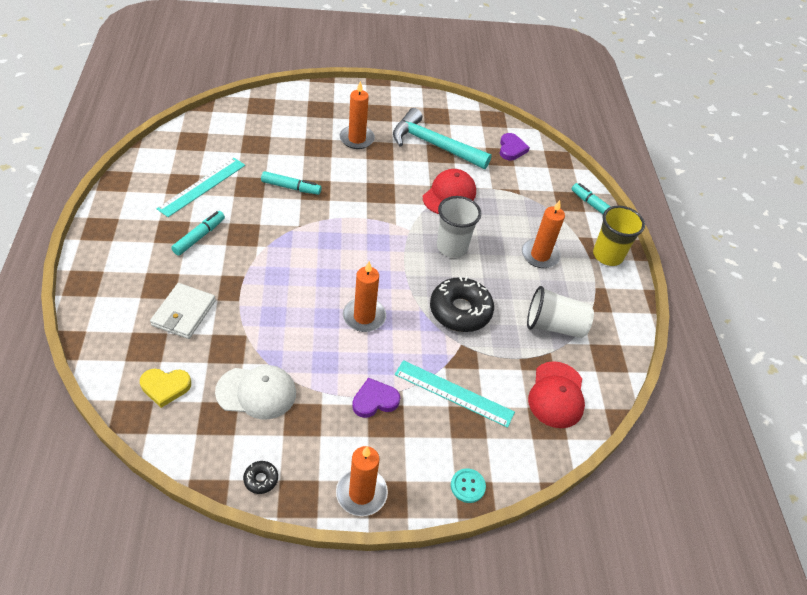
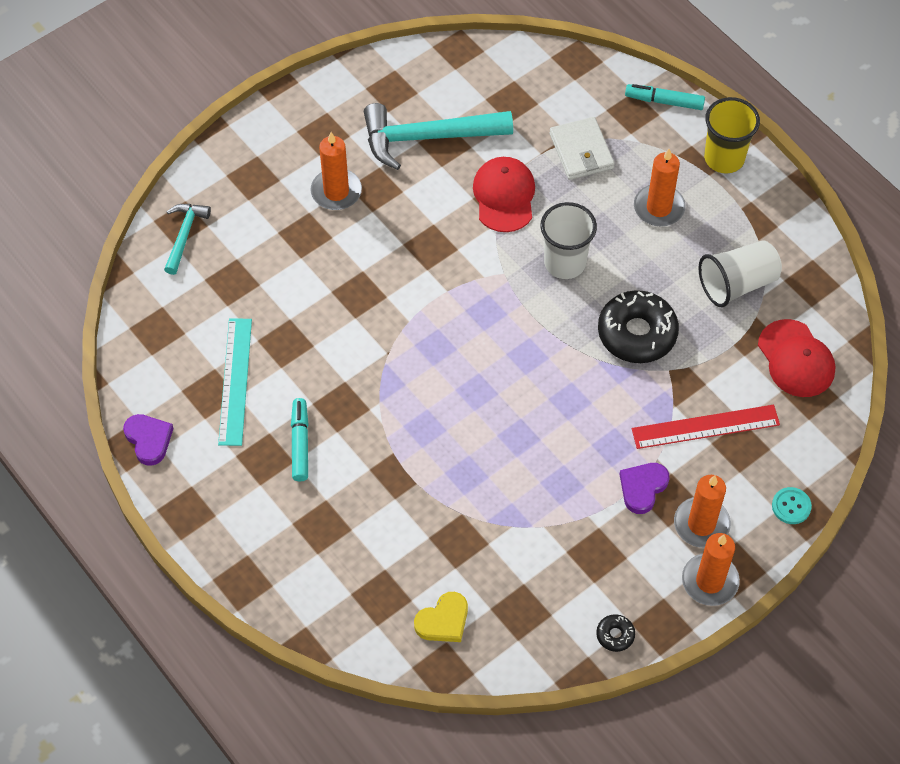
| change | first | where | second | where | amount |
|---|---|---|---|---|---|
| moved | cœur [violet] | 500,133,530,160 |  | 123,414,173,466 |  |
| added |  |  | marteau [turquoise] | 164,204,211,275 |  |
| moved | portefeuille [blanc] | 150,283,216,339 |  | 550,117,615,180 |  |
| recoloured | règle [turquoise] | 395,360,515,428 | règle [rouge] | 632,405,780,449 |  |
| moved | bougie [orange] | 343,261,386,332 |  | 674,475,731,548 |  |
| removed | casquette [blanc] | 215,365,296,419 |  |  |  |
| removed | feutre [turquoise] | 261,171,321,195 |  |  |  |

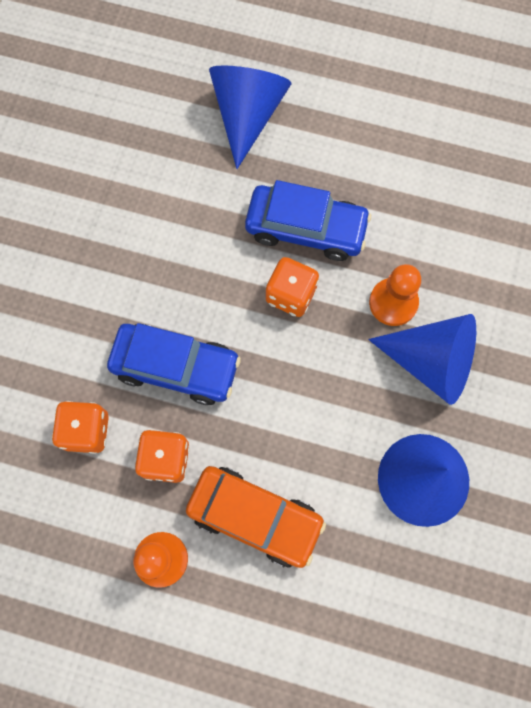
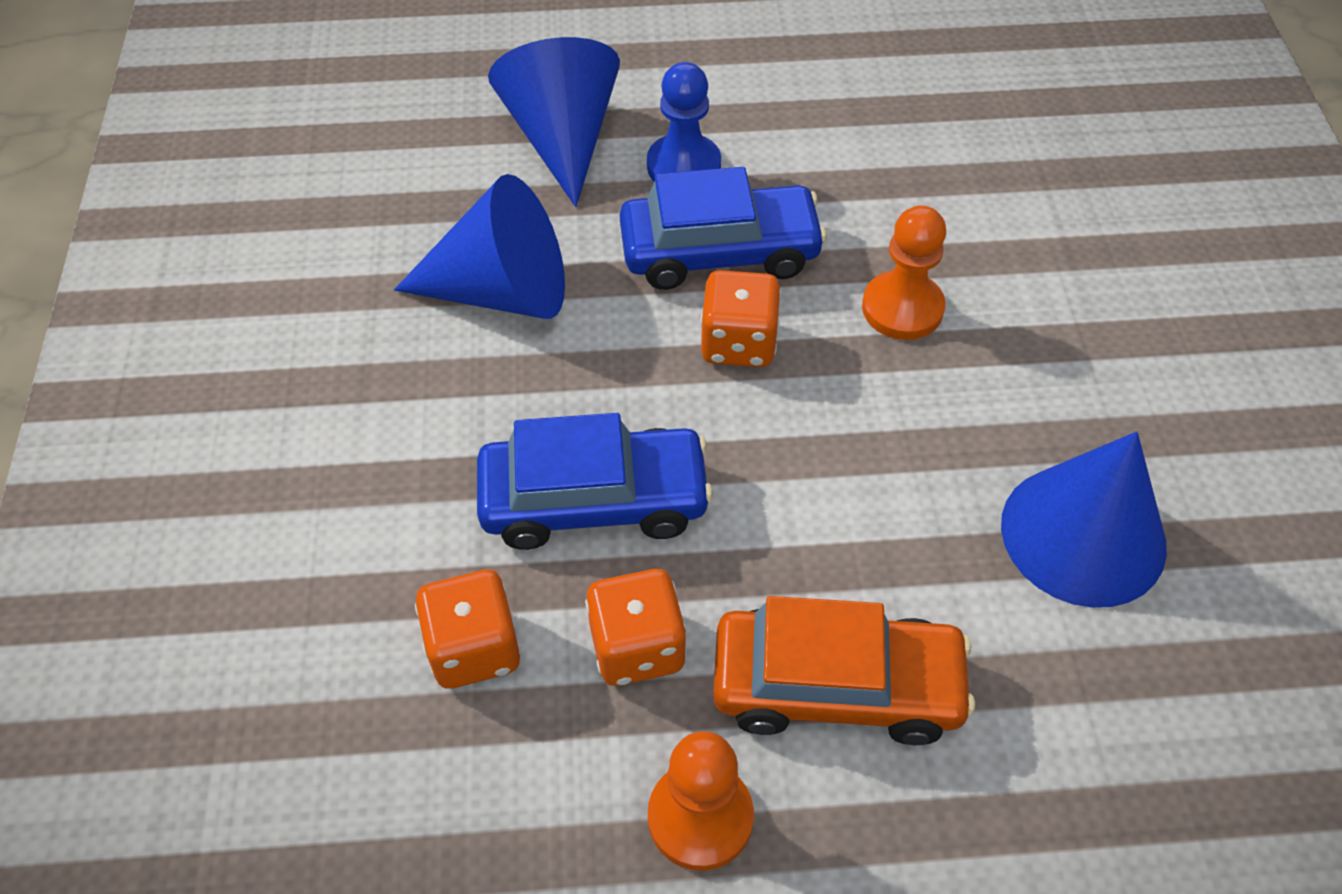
| change | first | where | second | where | amount |
|---|---|---|---|---|---|
| moved | cône [bleu] | 368,314,476,405 |  | 394,174,565,319 |  |
| added |  |  | pion [bleu] | 647,62,721,182 |  |

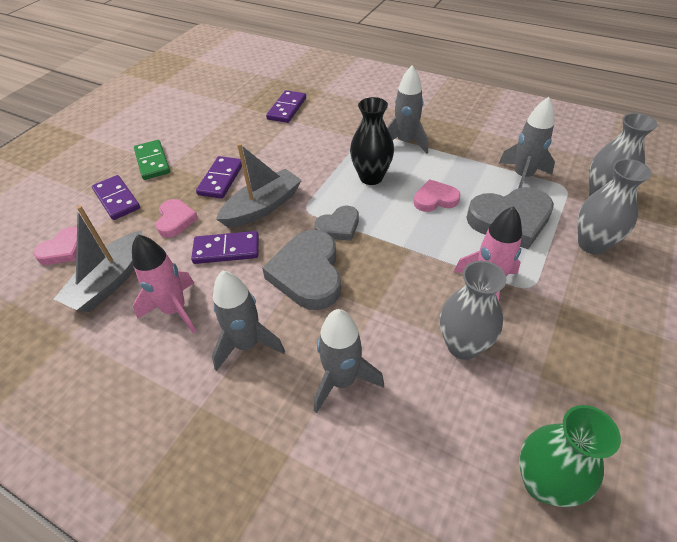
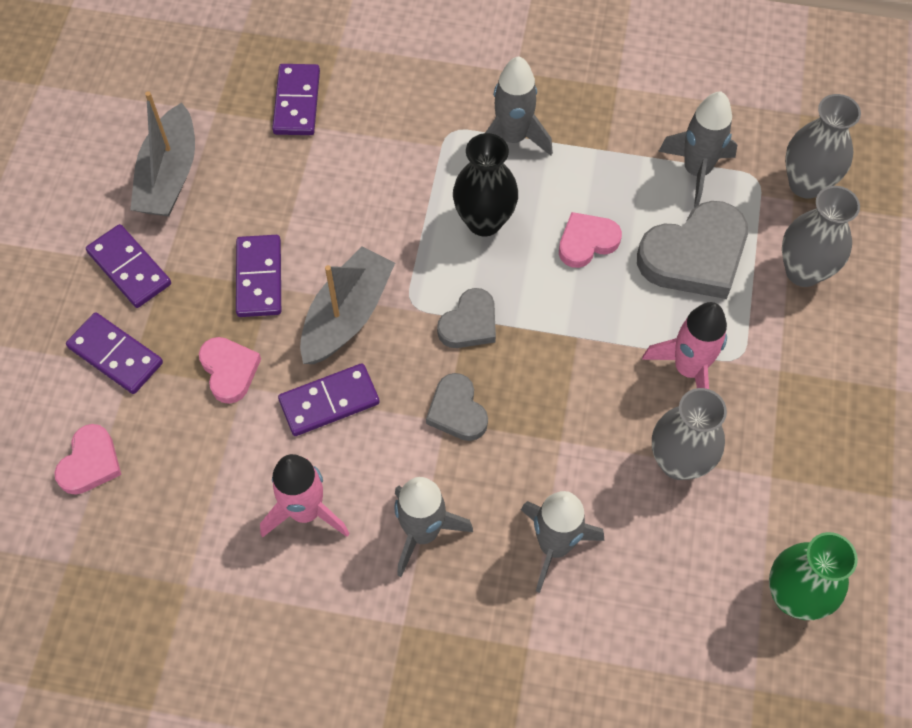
| change | first | where | second | where | amount |
|---|---|---|---|---|---|
| recoloured | domino [vert] | 134,140,170,180 | domino [violet] | 86,224,171,308 |  |
| moved | bateau [gris] | 54,205,142,312 |  | 130,91,195,216 |  |
| resized | cœur [gris] | 262,230,341,310 |  | 426,373,488,441 | x0.57 |

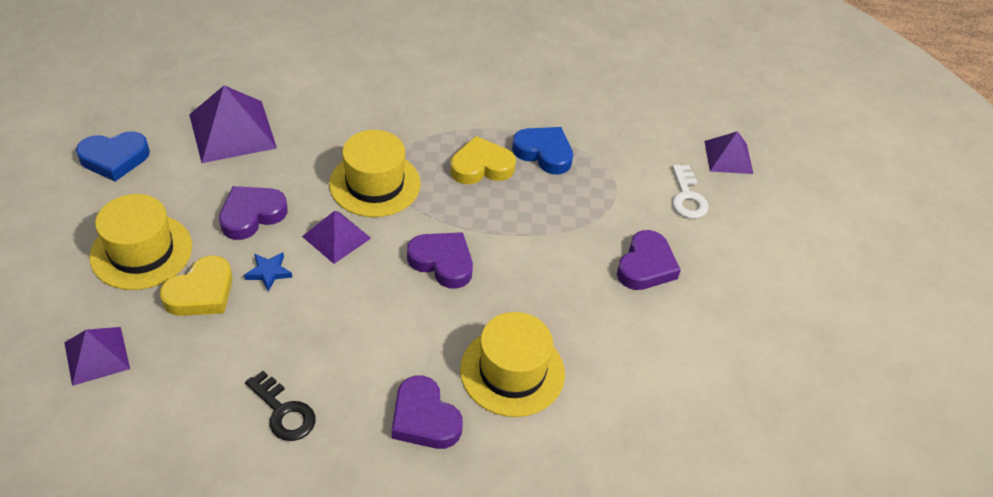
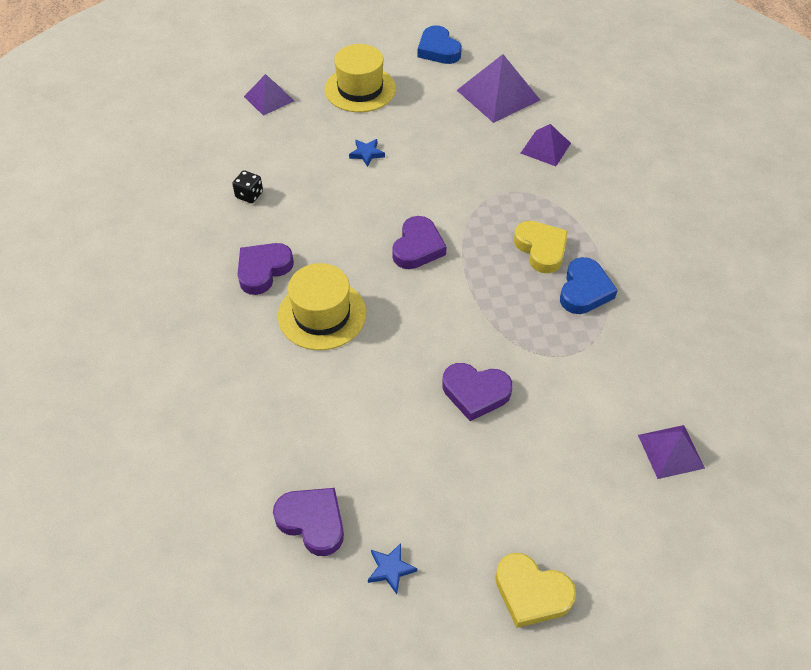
| change | first | where | second | where | amount |
|---|---|---|---|---|---|
| replaced | clé [noir] | 245,371,316,441 | dé [noir] | 232,170,263,203 |  |
| moved | cœur [violet] | 219,186,288,240 |  | 273,488,344,556 |  |
| added |  |  | étoile [bleu] | 368,543,417,594 |  |
| moved | cœur [jaune] | 160,255,232,316 |  | 495,553,576,628 |  |
| moved | pyramide [violet] | 302,211,371,264 |  | 521,124,571,166 |  |
| removed | chapeau [jaune] | 329,130,421,217 |  |  |  |
| removed | clé [blanc] | 672,165,709,219 |  |  |  |

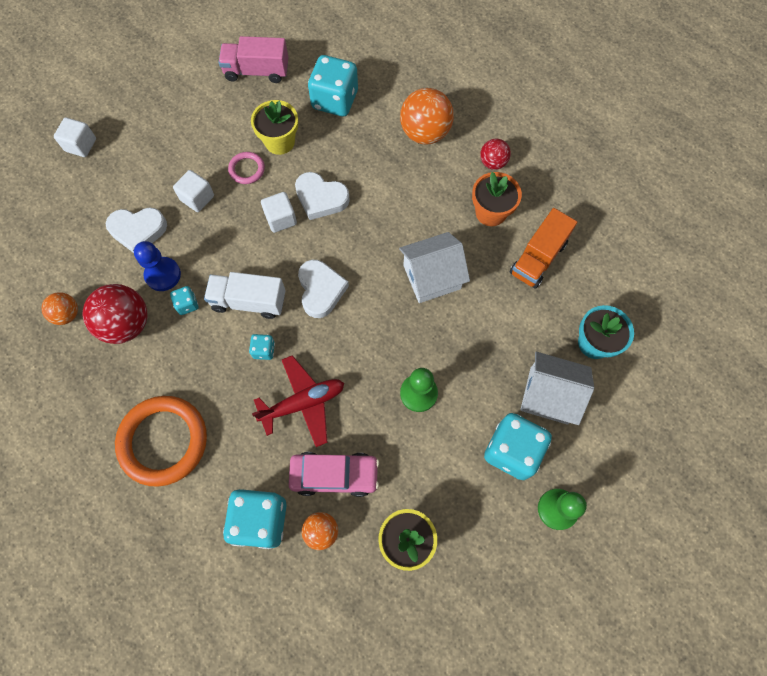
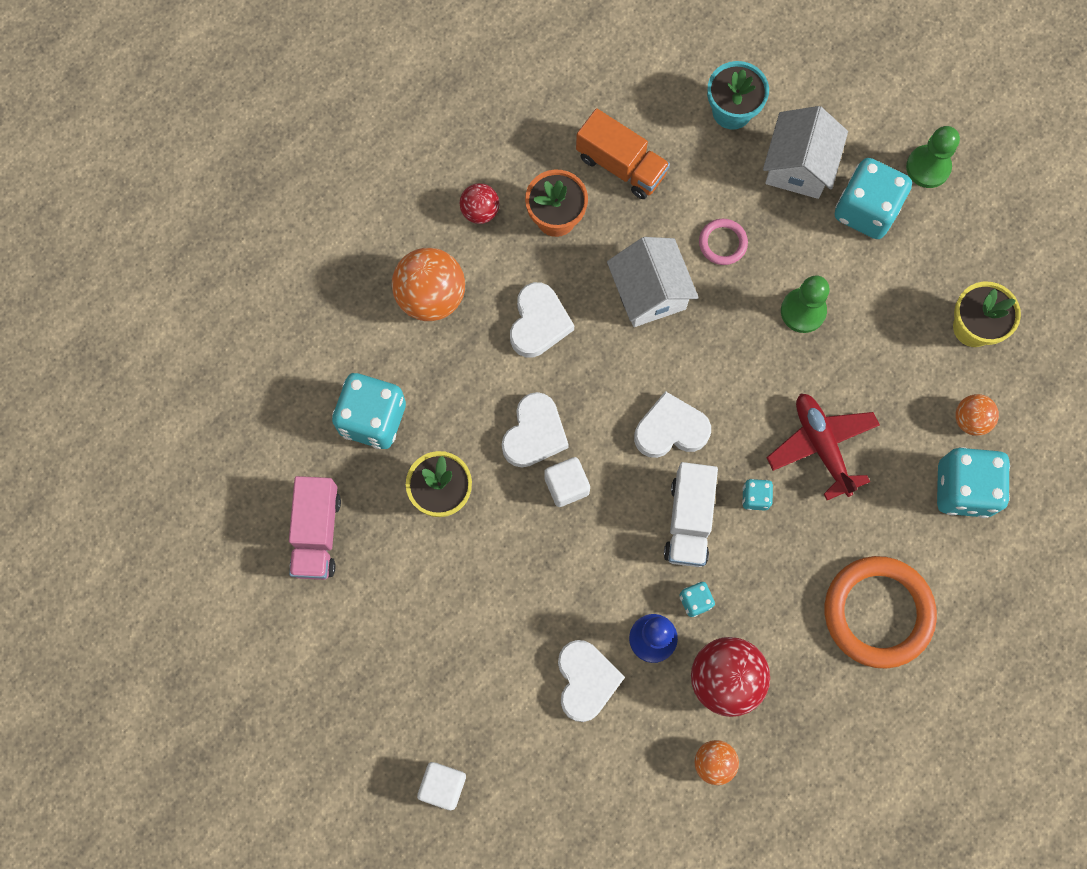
| change | first | where | second | where | amount |
|---|---|---|---|---|---|
| added |  |  | cœur [blanc] | 510,282,574,357 |  |
| moved | anneau [rose] | 228,152,265,184 |  | 699,219,748,265 |  |
| removed | cube [blanc] | 173,170,214,212 |  |  |  |
| removed | voiture [rose] | 289,452,379,497 |  |  |  |

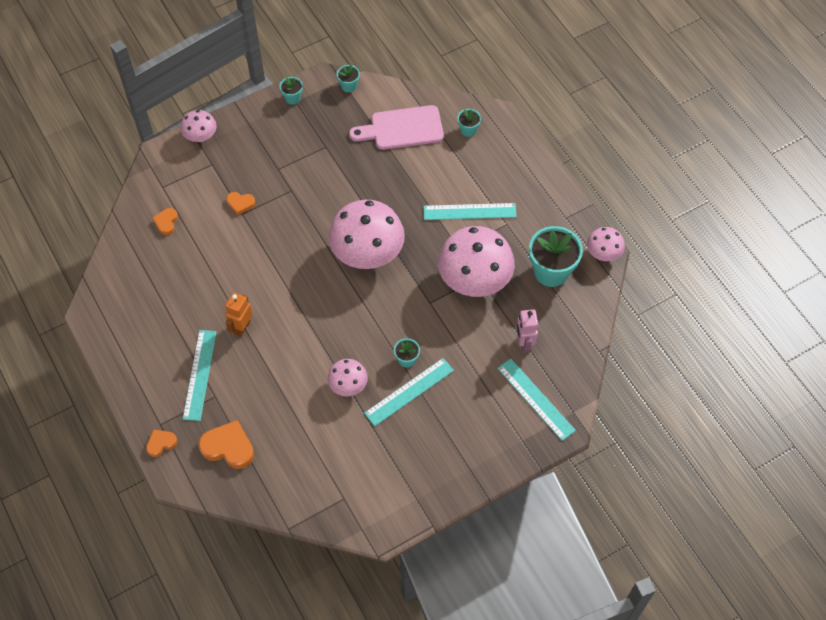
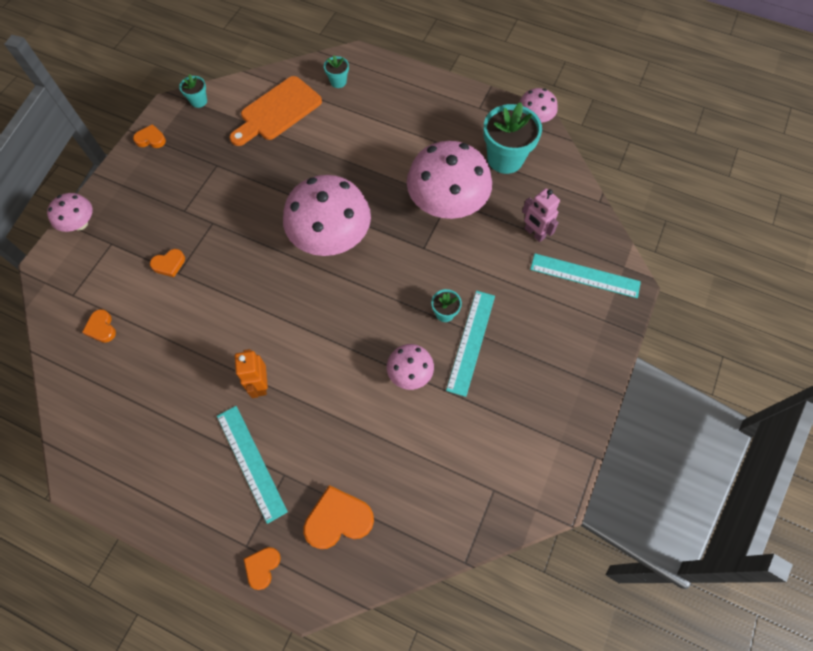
| change | first | where | second | where | amount |
|---|---|---|---|---|---|
| replaced | pot de fleurs [turquoise] | 279,77,303,105 | cœur [orange] | 133,124,166,148 |  |
| recoloured | planche à découper [rose] | 349,105,444,150 | planche à découper [orange] | 229,76,322,146 |  |
| removed | règle [turquoise] | 423,203,517,220 |  |  |  |

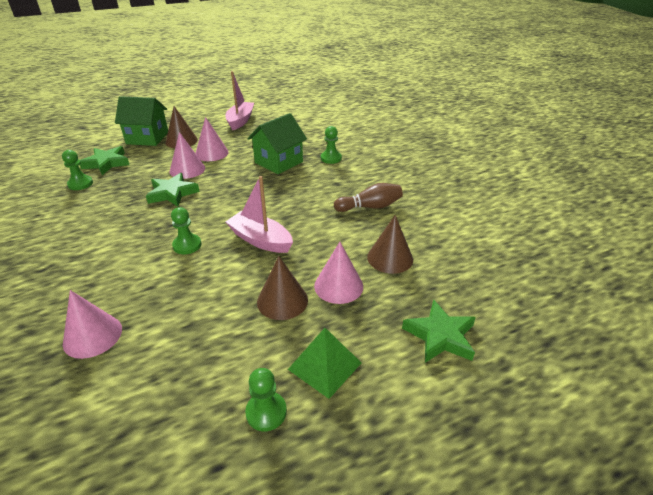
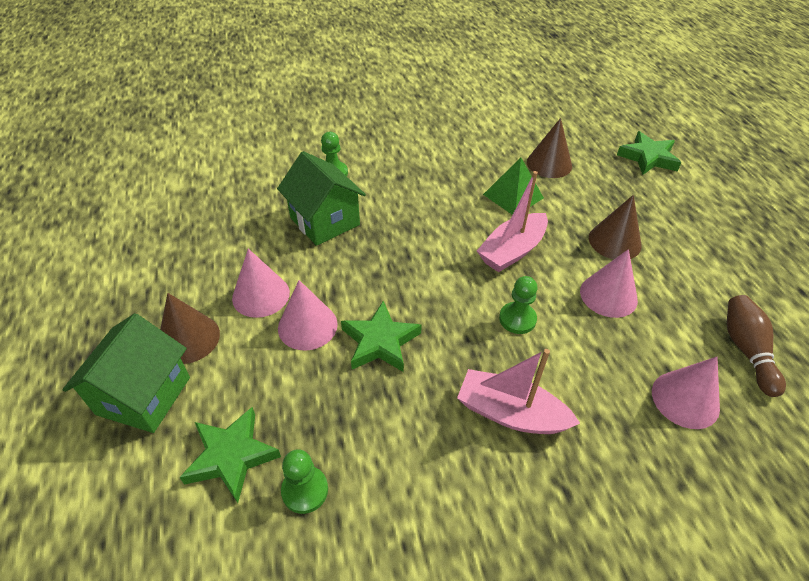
| change | first | where | second | where | amount |
|---|---|---|---|---|---|
| moved | bateau [rose] | 226,71,254,130 |  | 457,349,580,434 |  |
| moved | pyramide [vert] | 288,328,361,399 |  | 483,158,544,215 |  |
| moved | cône [rose] | 314,242,363,304 |  | 580,249,638,318 |  |
| moved | quille [marron] | 334,183,403,212 |  | 727,295,786,397 |  |
| removed | pion [vert] | 245,368,287,431 |  |  |  |

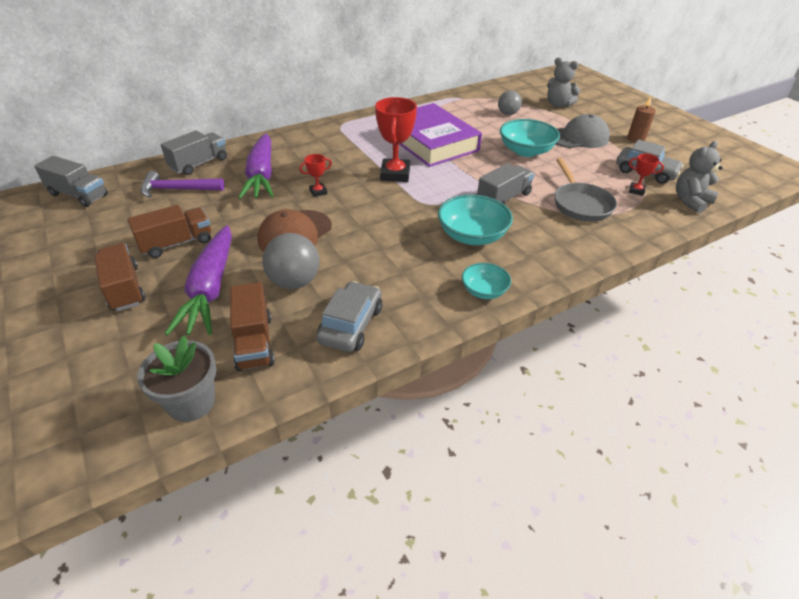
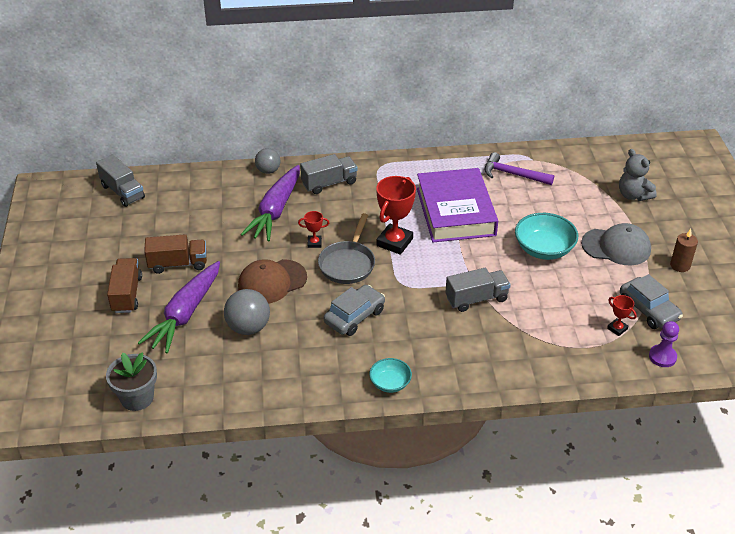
| change | first | where | second | where | amount |
|---|---|---|---|---|---|
| moved | balle [gris] | 498,90,522,115 |  | 255,148,280,174 |  |
| moved | camion [gris] | 161,131,227,175 |  | 300,154,358,194 |  |
| moved | poêle [gris] | 554,158,617,222 |  | 318,213,375,284 |  |
| moved | voiture [gris] | 316,281,382,352 |  | 324,285,385,336 |  |
| moved | marteau [violet] | 141,171,224,198 |  | 485,152,554,185 |  |
| replaced | ours en peluche [gris] | 676,141,723,213 | pion [violet] | 649,321,679,367 |  |
| removed | camion [marron] | 230,282,275,371 |  |  |  |
| removed | bol [turquoise] | 438,194,513,245 |  |  |  |

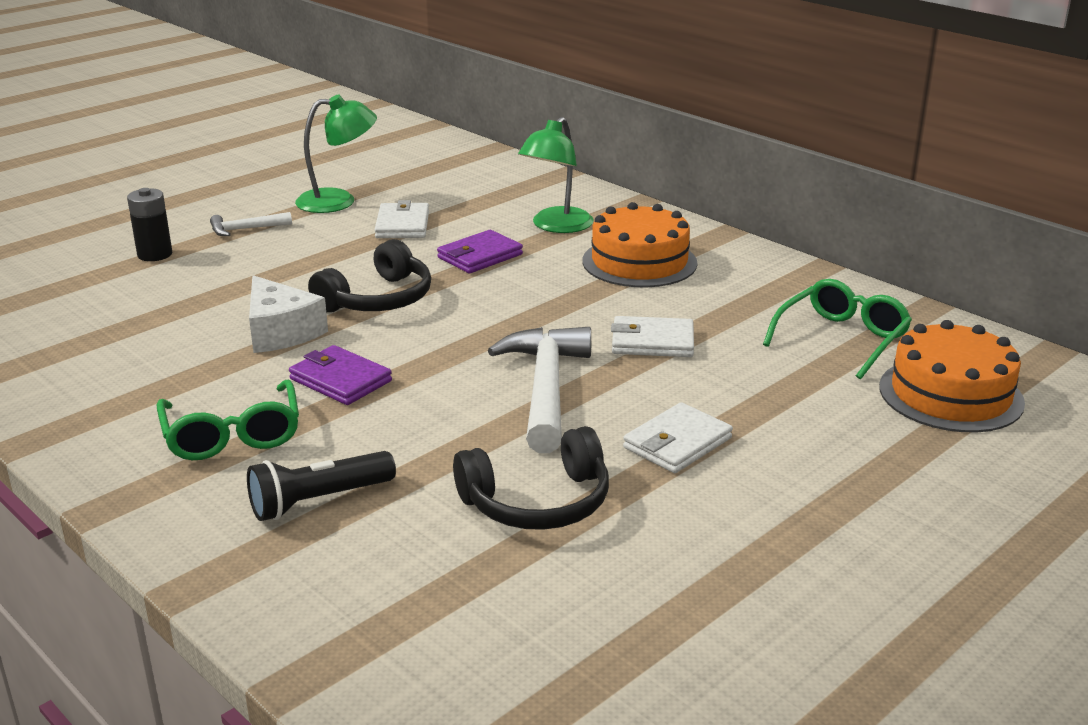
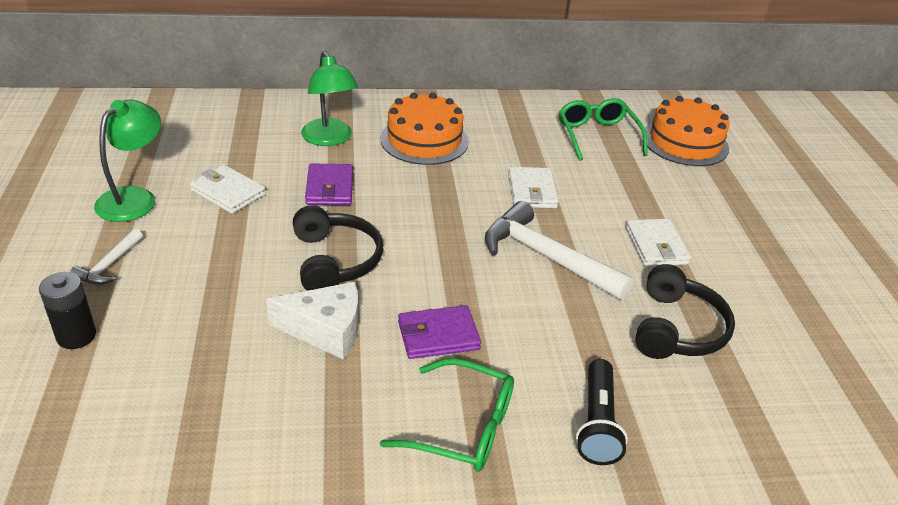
| change | first | where | second | where | amount |
|---|---|---|---|---|---|
| turned | portefeuille [blanc] | 611,316,694,357 |  | 508,167,559,208 | 45 degrees counterclockwise |

